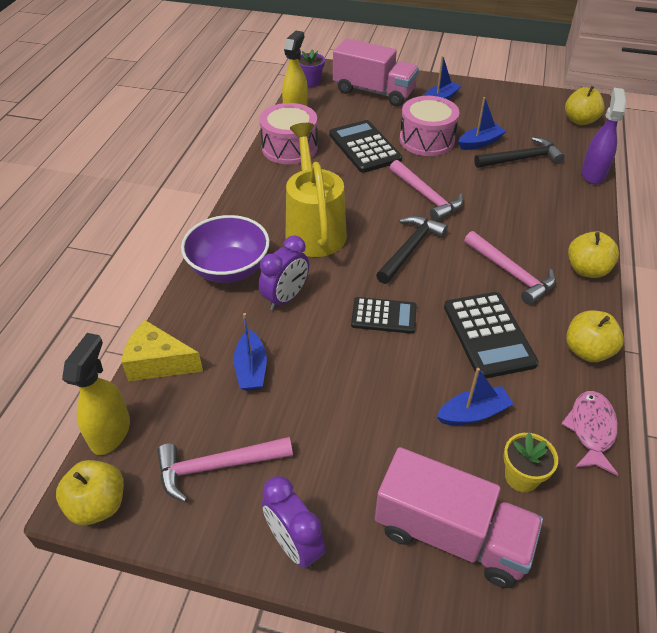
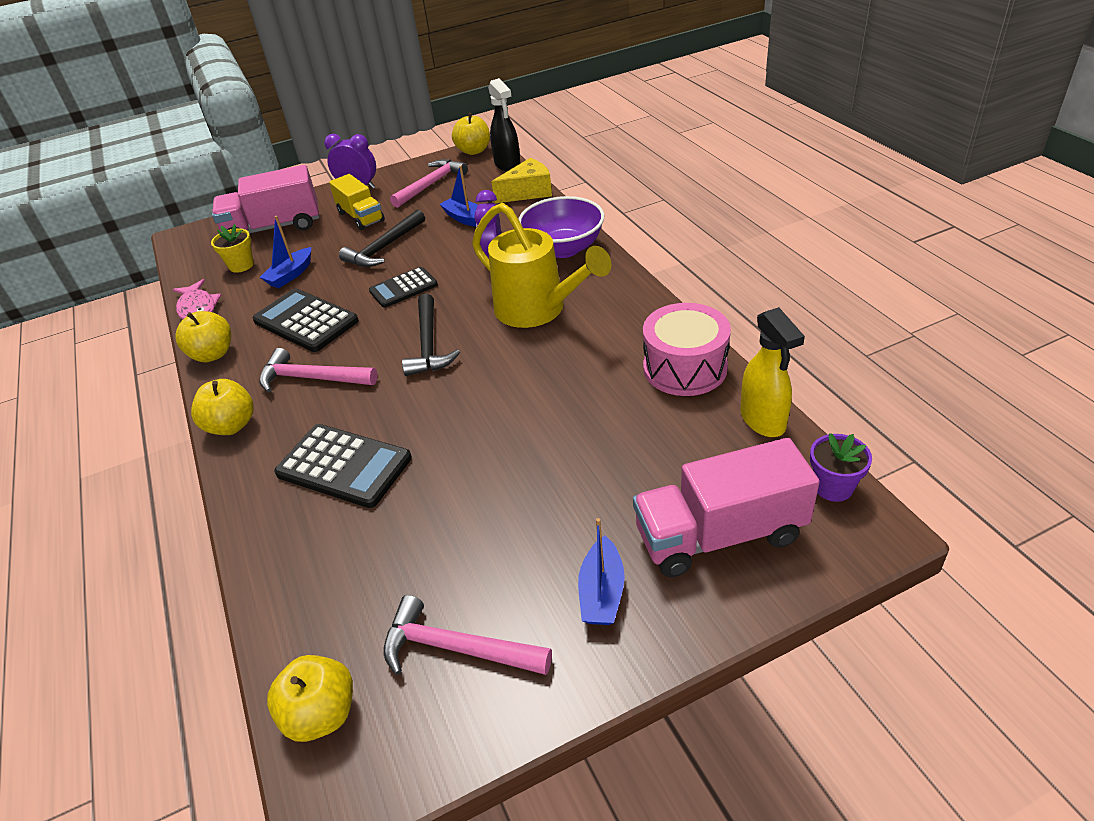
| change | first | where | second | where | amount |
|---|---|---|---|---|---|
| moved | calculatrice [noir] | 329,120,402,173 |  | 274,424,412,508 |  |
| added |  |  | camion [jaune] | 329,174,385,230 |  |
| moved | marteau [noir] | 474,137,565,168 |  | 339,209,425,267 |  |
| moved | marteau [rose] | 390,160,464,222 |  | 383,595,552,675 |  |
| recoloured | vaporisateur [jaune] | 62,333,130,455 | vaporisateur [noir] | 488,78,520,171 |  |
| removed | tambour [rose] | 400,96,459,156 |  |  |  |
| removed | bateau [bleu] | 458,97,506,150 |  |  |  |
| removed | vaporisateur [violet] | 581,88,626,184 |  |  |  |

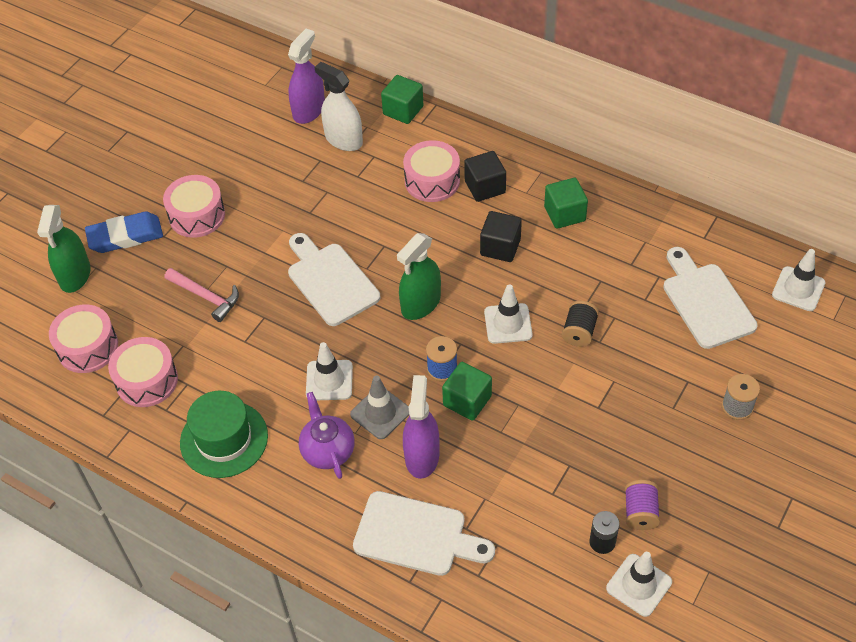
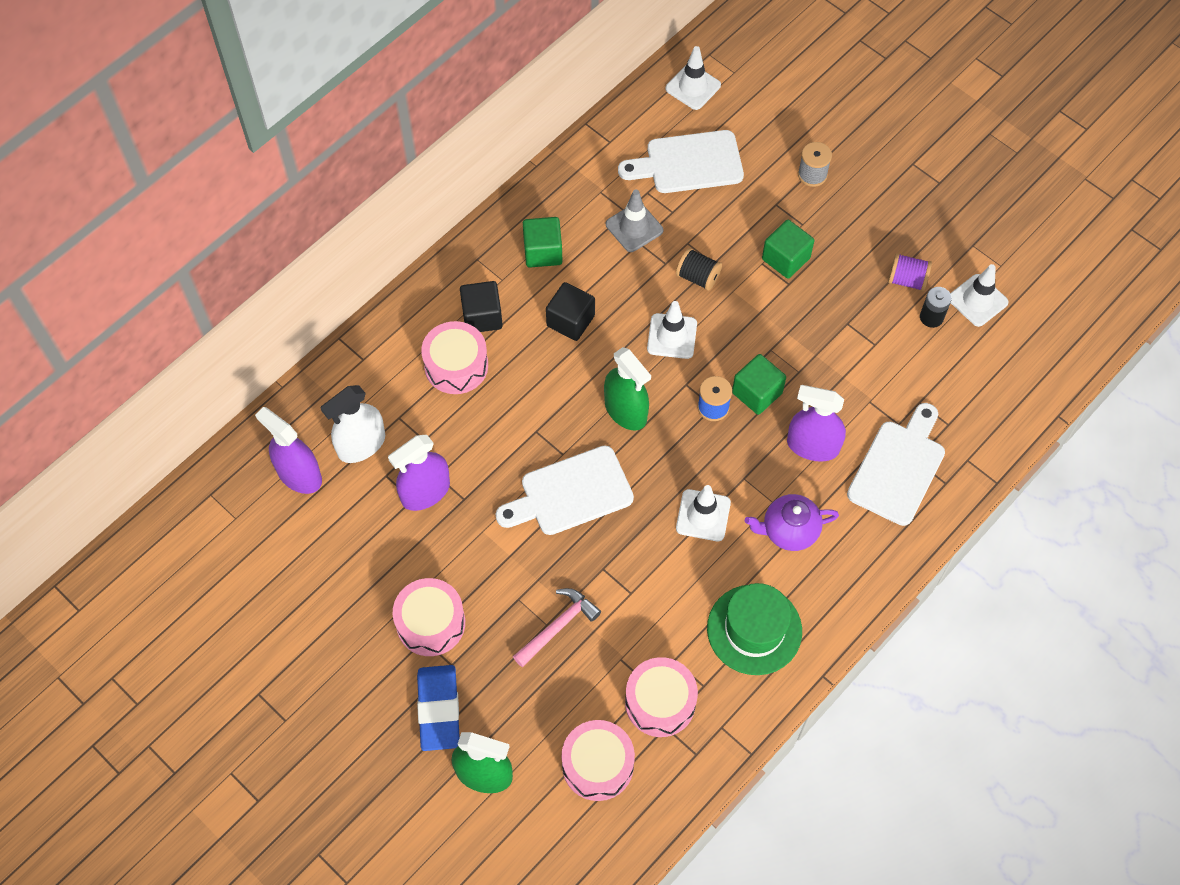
| change | first | where | second | where | amount |
|---|---|---|---|---|---|
| added |  |  | vaporisateur [violet] | 388,435,450,511 |  |
| moved | cône de chantier [gris] | 350,375,409,439 |  | 606,190,663,252 |  |
| moved | cube [vert] | 381,75,423,124 |  | 762,220,814,279 |  |

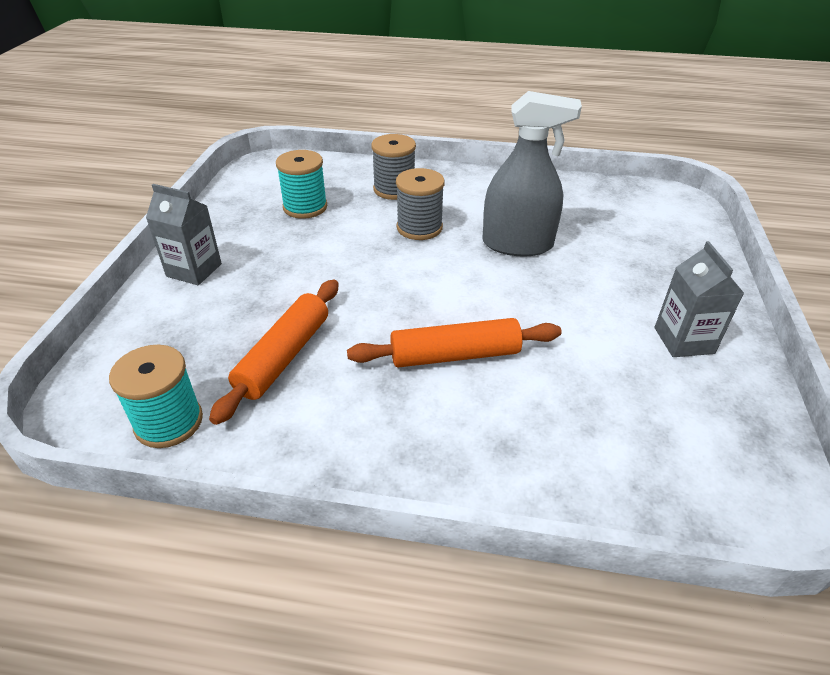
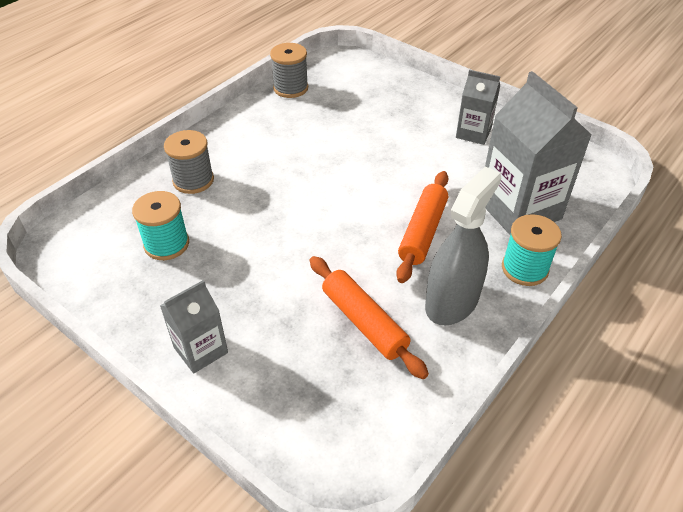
| change | first | where | second | where | amount |
|---|---|---|---|---|---|
| moved | bobine [gris] | 396,168,445,240 |  | 270,43,308,98 |  |
| moved | vaporisateur [gris] | 482,91,582,256 |  | 425,166,501,325 |  |
| added |  |  | brique de lait [gris] | 485,71,592,235 |  |
| moved | bobine [turquoise] | 109,345,203,448 |  | 502,214,562,286 |  |

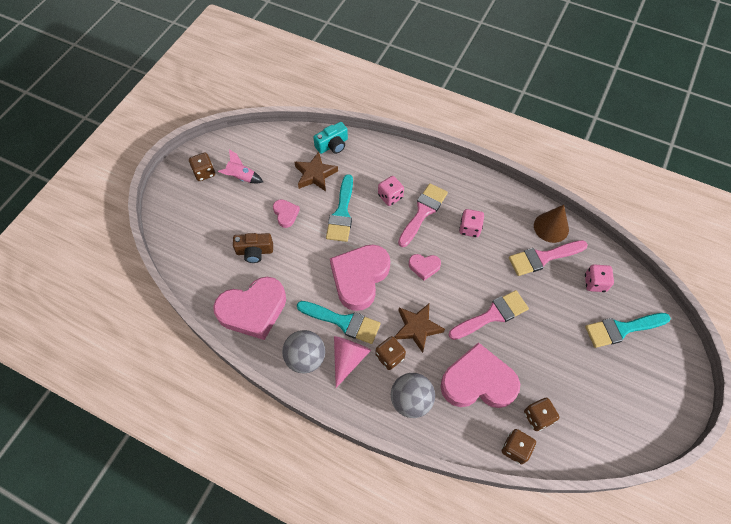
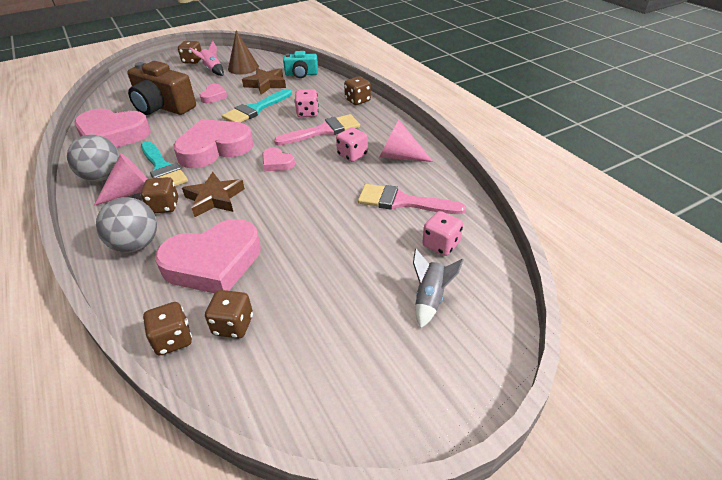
| change | first | where | second | where | amount |
|---|---|---|---|---|---|
| resized | appareil photo [marron] | 233,233,273,263 |  | 127,61,196,115 | x1.77 |
| turned | cœur [rose] | 440,342,520,408 |  | 155,219,261,293 | 120 degrees clockwise |
| moved | cône [marron] | 534,205,569,243 |  | 228,30,259,75 |  |
| added |  |  | dé [marron] | 344,76,371,105 |  |
| added |  |  | cône [rose] | 379,120,433,162 |  |
| replaced | pinceau [turquoise] | 585,313,671,348 | fusée [gris] | 413,249,464,329 |  |
| removed | pinceau [rose] | 448,290,529,340 |  |  |  |

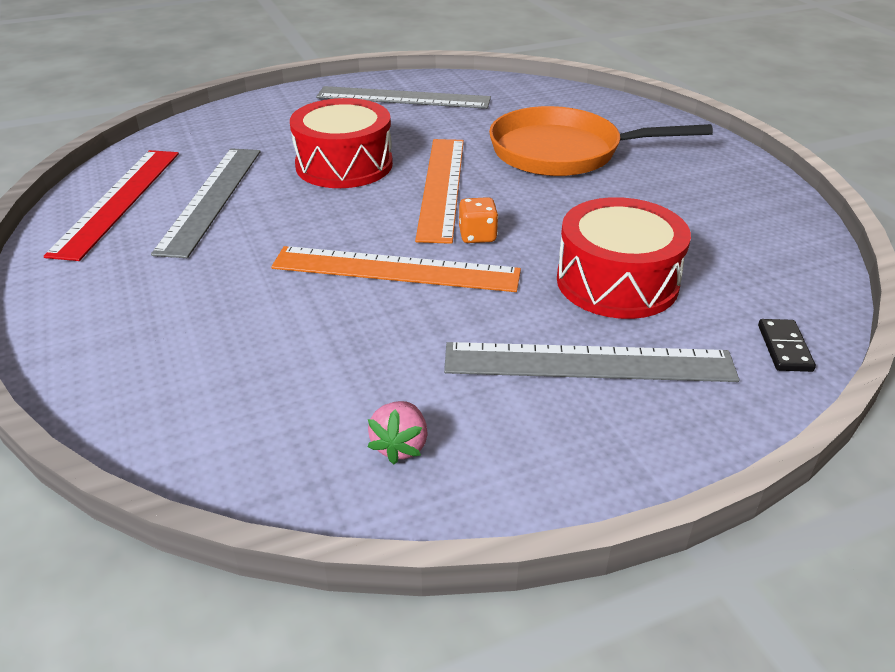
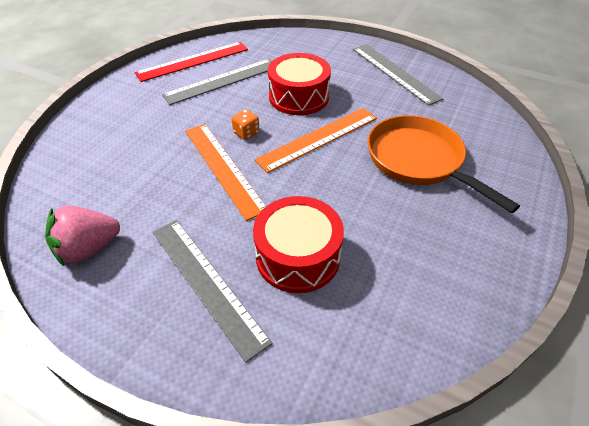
| change | first | where | second | where | amount |
|---|---|---|---|---|---|
| resized | fraise [rose] | 367,401,427,465 |  | 45,206,120,266 | x1.76 |
| moved | dé [orange] | 459,197,498,243 |  | 232,109,260,140 |  |
| removed | domino [noir] | 758,319,816,372 |  |  |  |

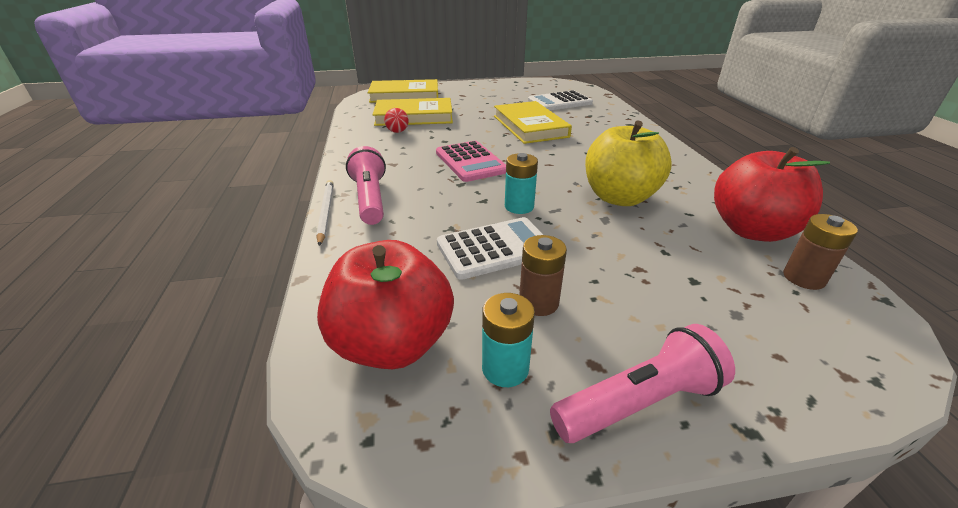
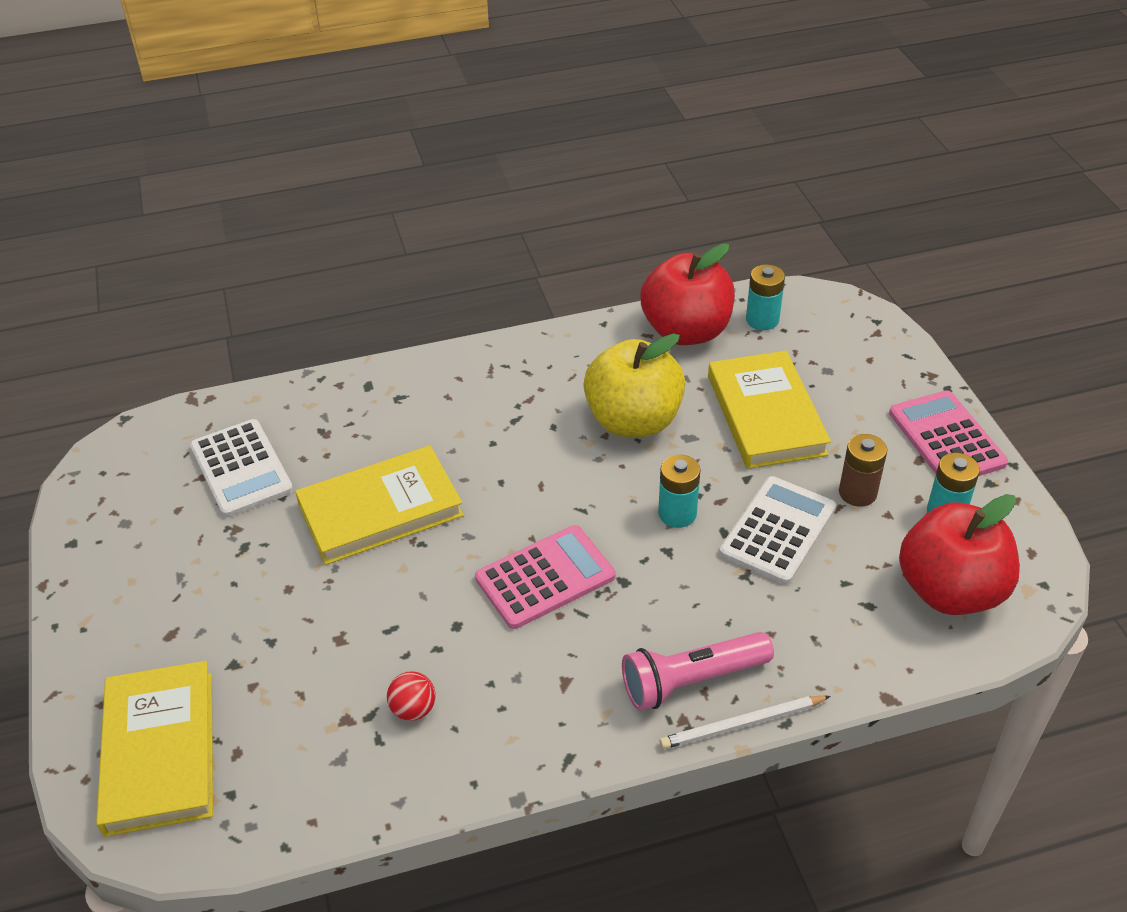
| change | first | where | second | where | amount |
|---|---|---|---|---|---|
| moved | livre [jaune] | 373,98,453,126 |  | 708,351,831,469 |  |
| turned | calculatrice [blanc] | 437,217,543,280 |  | 719,476,836,585 | 60 degrees clockwise |
| recoloured | pile [marron] | 783,214,858,290 | pile [turquoise] | 746,265,785,330 |  |
| replaced | lampe de poche [rose] | 550,324,735,443 | calculatrice [rose] | 889,390,1008,476 |  |

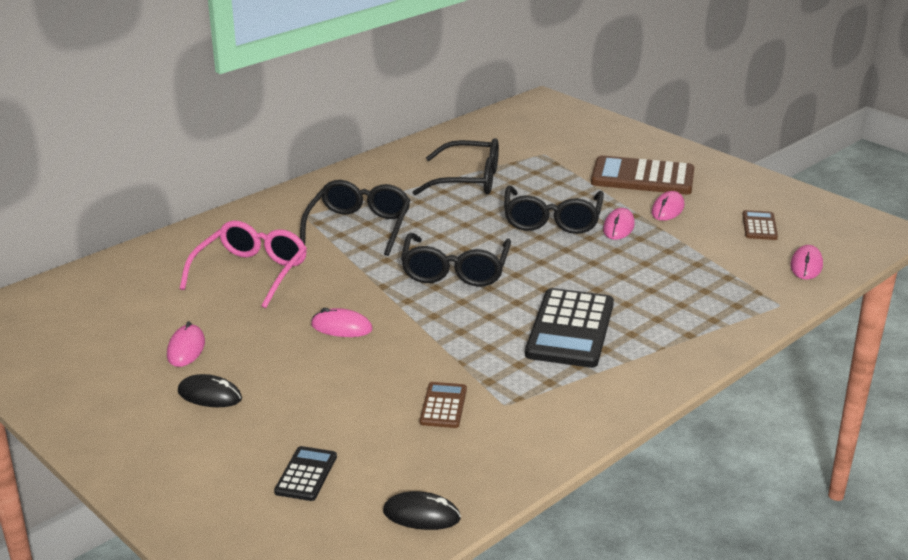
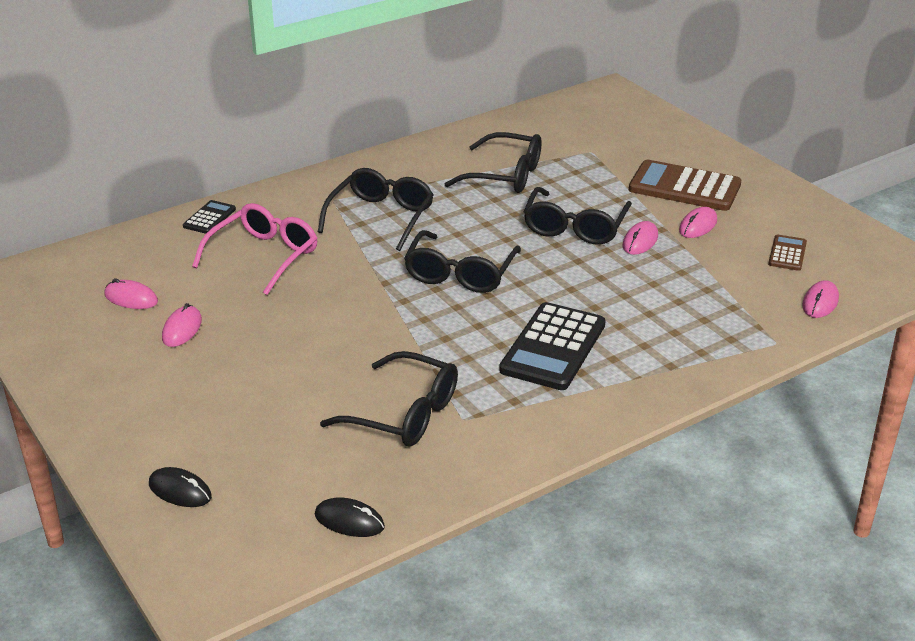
| change | first | where | second | where | amount |
|---|---|---|---|---|---|
| moved | souris [rose] | 311,308,373,337 |  | 104,278,158,309 |  |
| moved | souris [noir] | 178,374,242,407 |  | 149,467,212,507 |  |
| moved | calculatrice [noir] | 274,446,337,501 |  | 183,200,236,234 |  |
| replaced | calculatrice [marron] | 420,382,467,428 | lunettes [noir] | 320,351,458,446 |  |

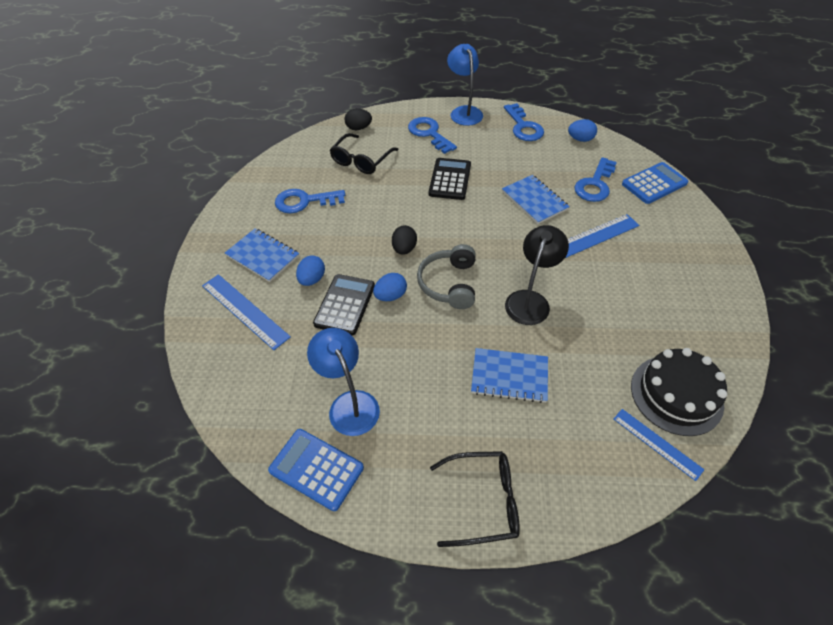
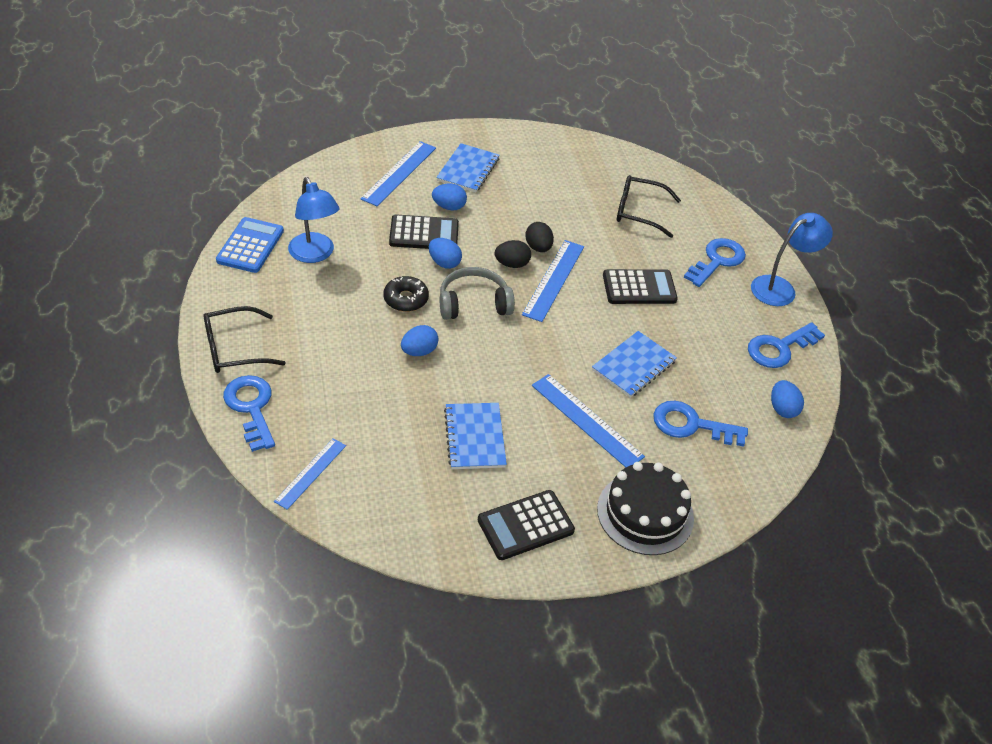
| change | first | where | second | where | amount |
|---|---|---|---|---|---|
| turned | lunettes [noir] | 430,451,520,547 |  | 203,306,286,373 | 90 degrees clockwise |
| moved | clé [bleu] | 275,189,345,213 |  | 223,375,275,452 |  |
| turned | lampe [bleu] | 307,328,380,436 |  | 288,177,339,263 | 105 degrees clockwise |
| added |  |  | beignet [noir] | 384,276,429,312 |  |
| added |  |  | œuf [bleu] | 401,325,439,356 |  |
| moved | carnet [bleu] | 471,348,548,403 |  | 444,403,507,469 |  |
| added |  |  | calculatrice [noir] | 478,490,575,560 |  |
| added |  |  | règle [bleu] | 522,240,584,322 |  |
| moved | œuf [noir] | 344,108,372,130 |  | 525,222,554,252 |  |
| moved | gâteau [noir] | 631,348,727,436 |  | 597,462,694,555 |  |
| removed | lampe [noir] | 505,225,569,325 |  |  |  |
| removed | calculatrice [bleu] | 622,162,688,204 |  |  |  |

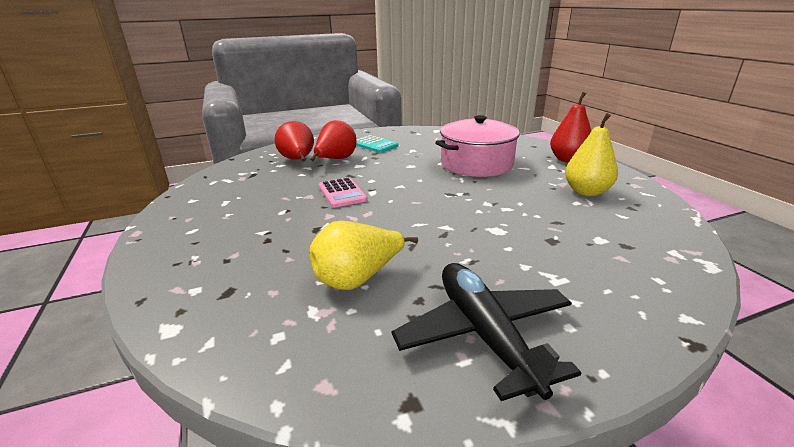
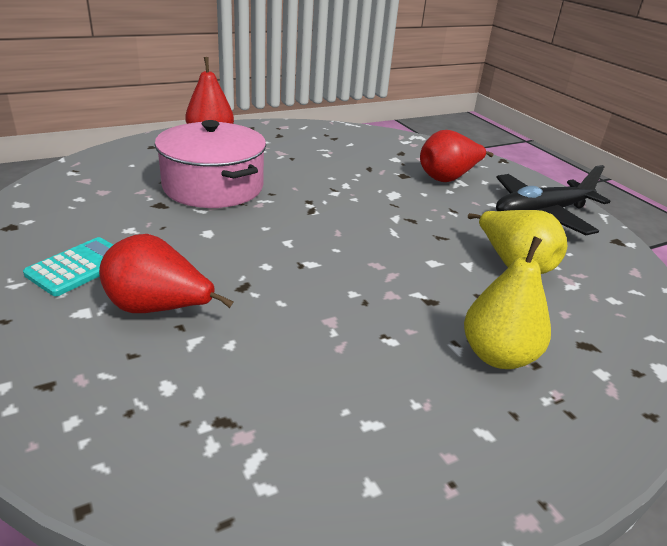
| change | first | where | second | where | amount |
|---|---|---|---|---|---|
| moved | poire [rouge] | 274,121,314,161 |  | 420,130,493,182 |  |
| moved | poire [jaune] | 565,113,618,196 |  | 464,236,551,369 |  |
| removed | calculatrice [rose] | 319,177,367,208 |  |  |  |

